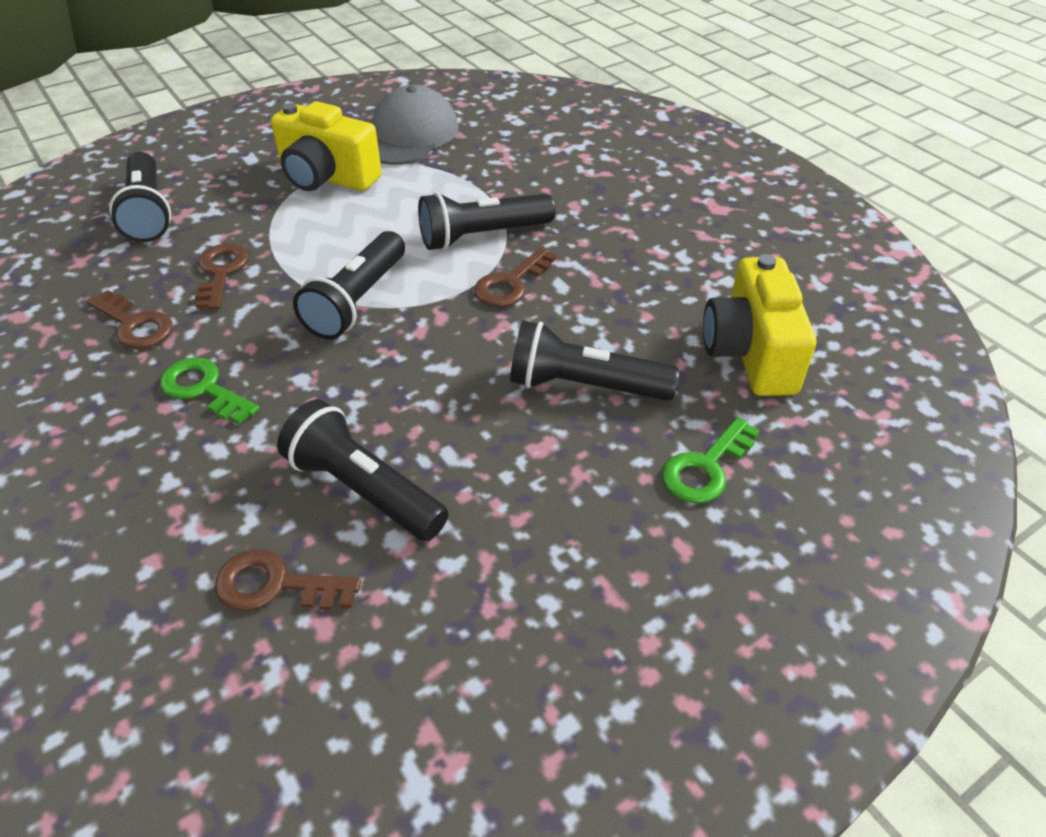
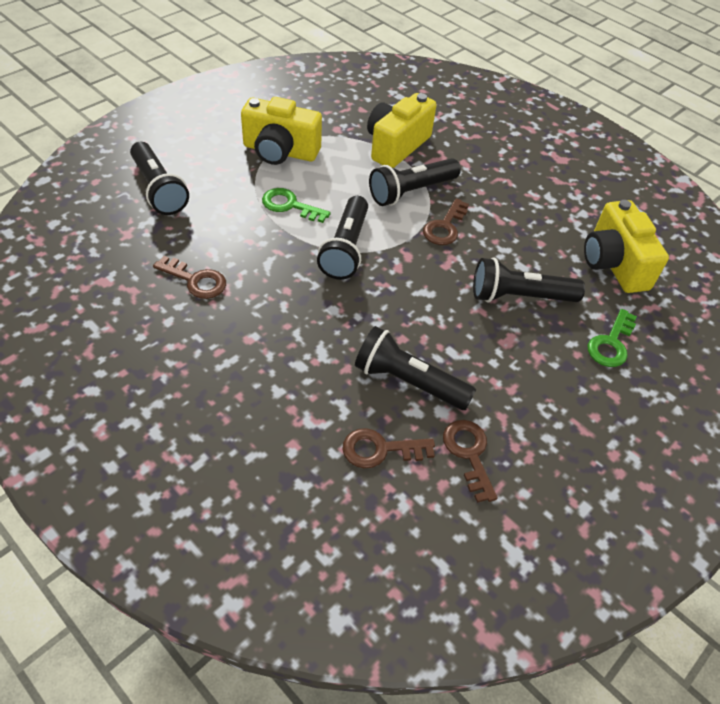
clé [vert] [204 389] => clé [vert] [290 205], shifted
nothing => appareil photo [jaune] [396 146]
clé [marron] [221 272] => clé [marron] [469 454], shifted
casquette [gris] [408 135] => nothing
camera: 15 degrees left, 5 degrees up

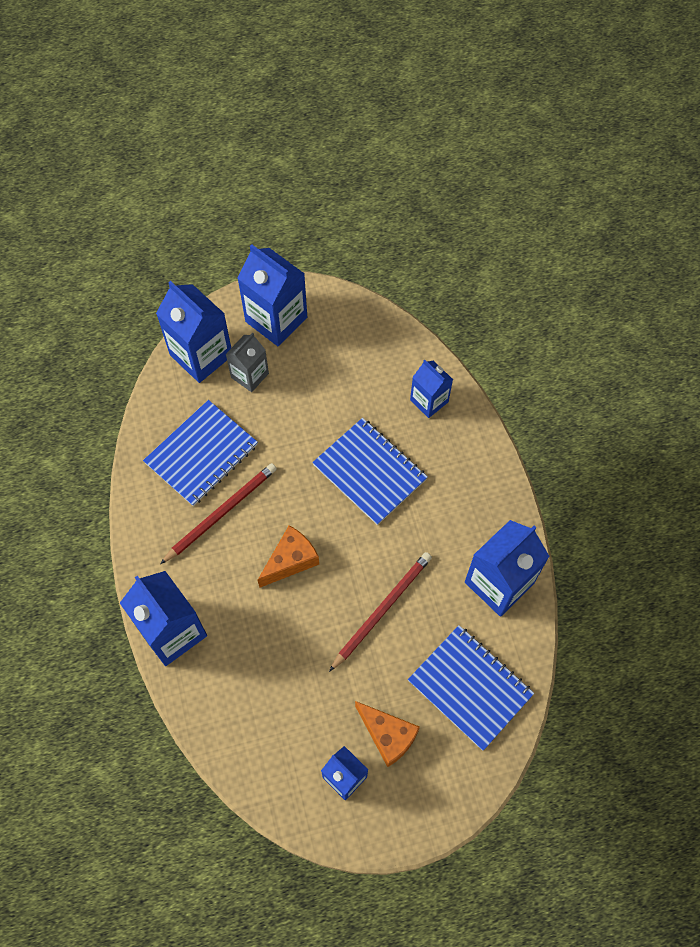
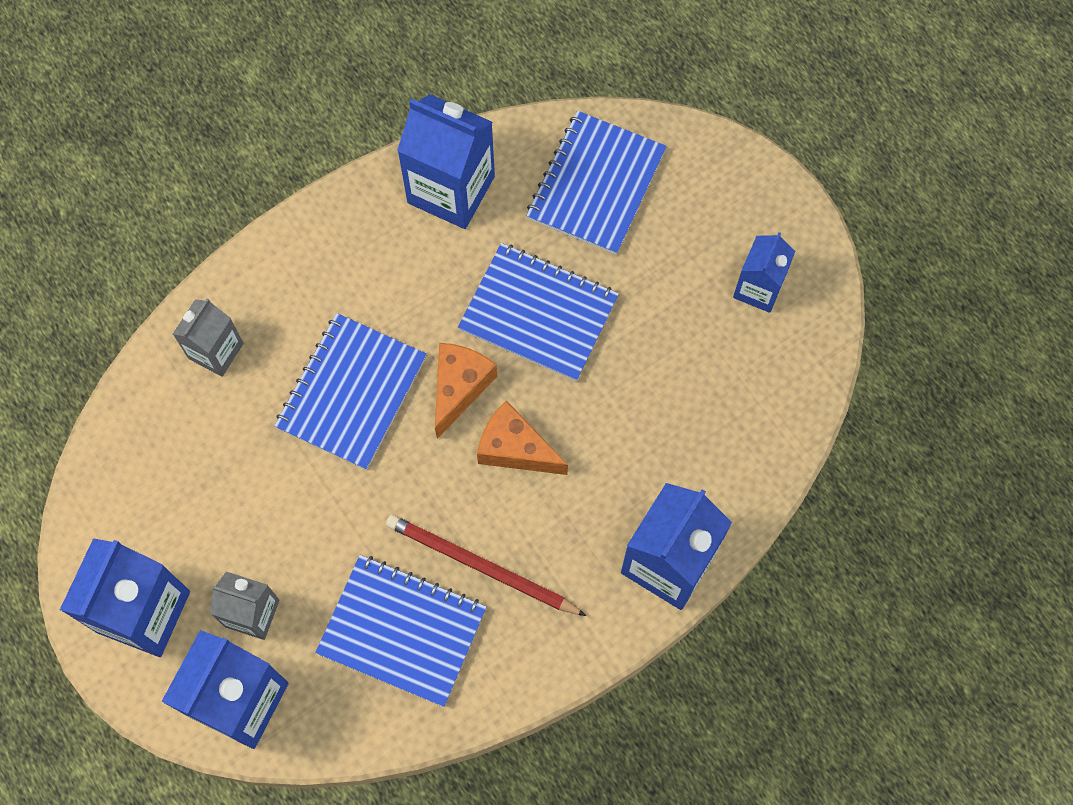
brique de lait [bleu] [429 401] => brique de lait [gris] [216 351]
fromage [orange] [388 735] => fromage [orange] [459 388], shifted
crayon [rouge] [382 610] => carnet [bleu] [538 314]
camera: 110 degrees left, 5 degrees up

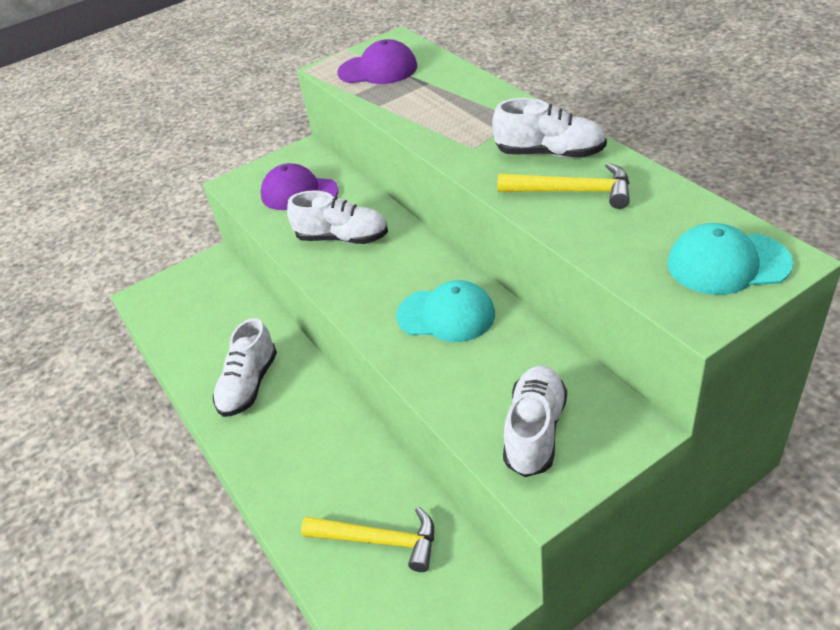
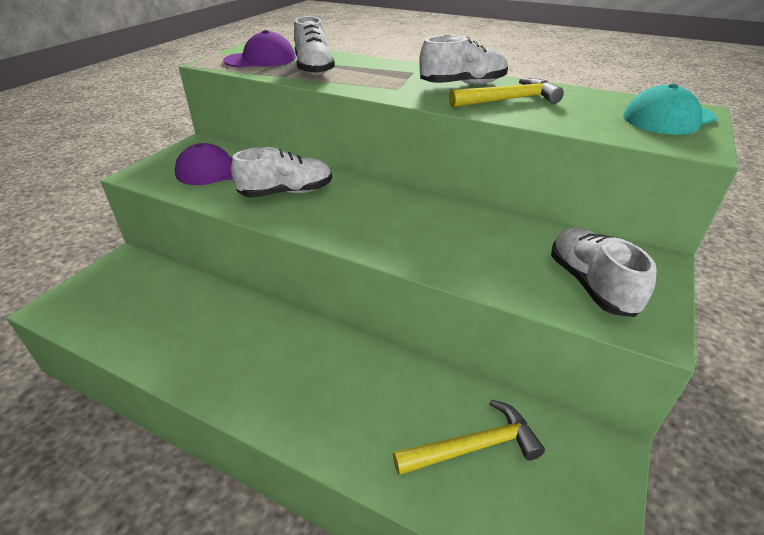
chaussure [blanc] [249 384] => chaussure [blanc] [314 69], shifted
casquette [turquoise] [446 315] => nothing
camera: 35 degrees left, 5 degrees down

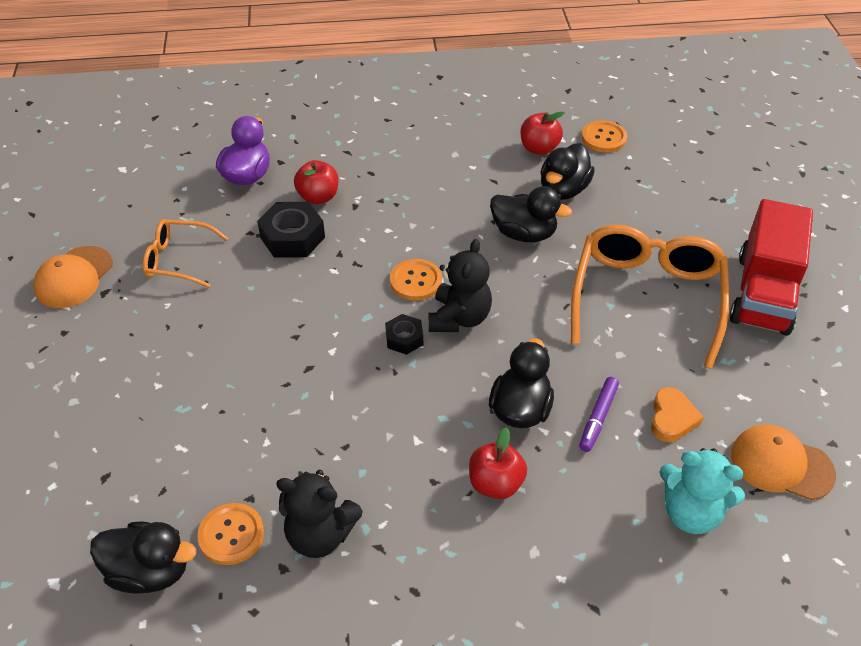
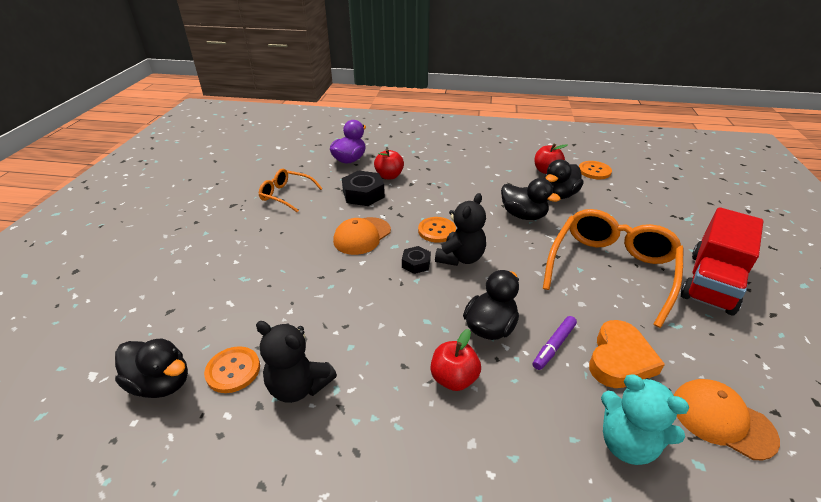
casquette [orange] [74 277] => casquette [orange] [362 236], shifted
cœur [orange] [672 418] => cœur [orange] [619 359], x1.50
camera: 15 degrees right, 10 degrees down

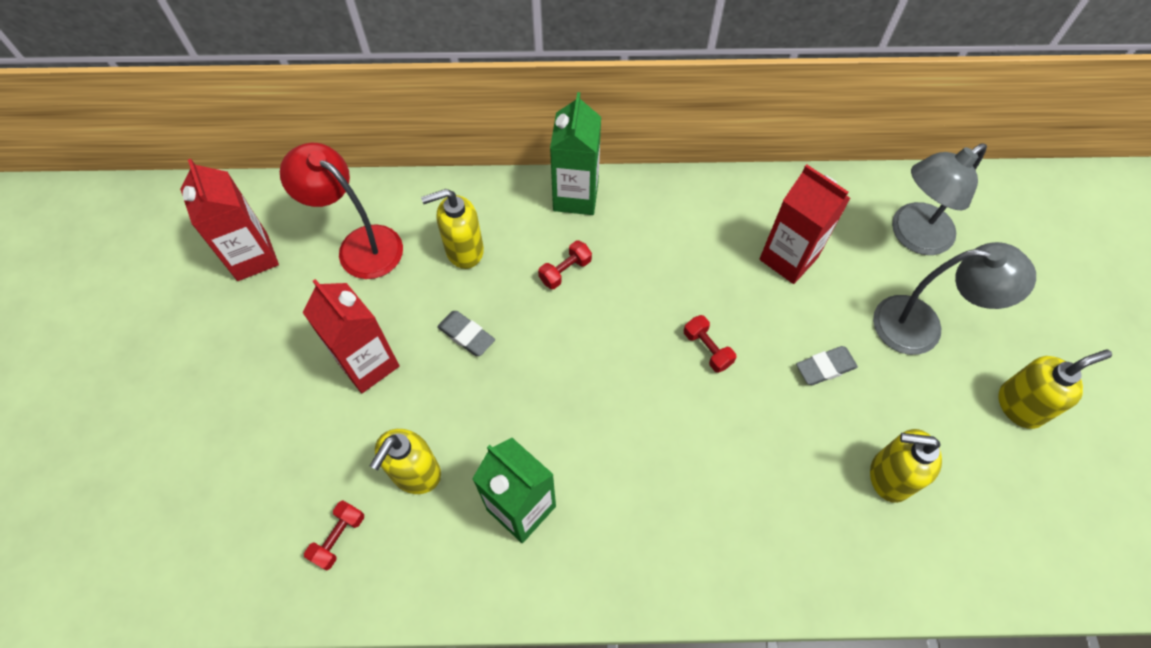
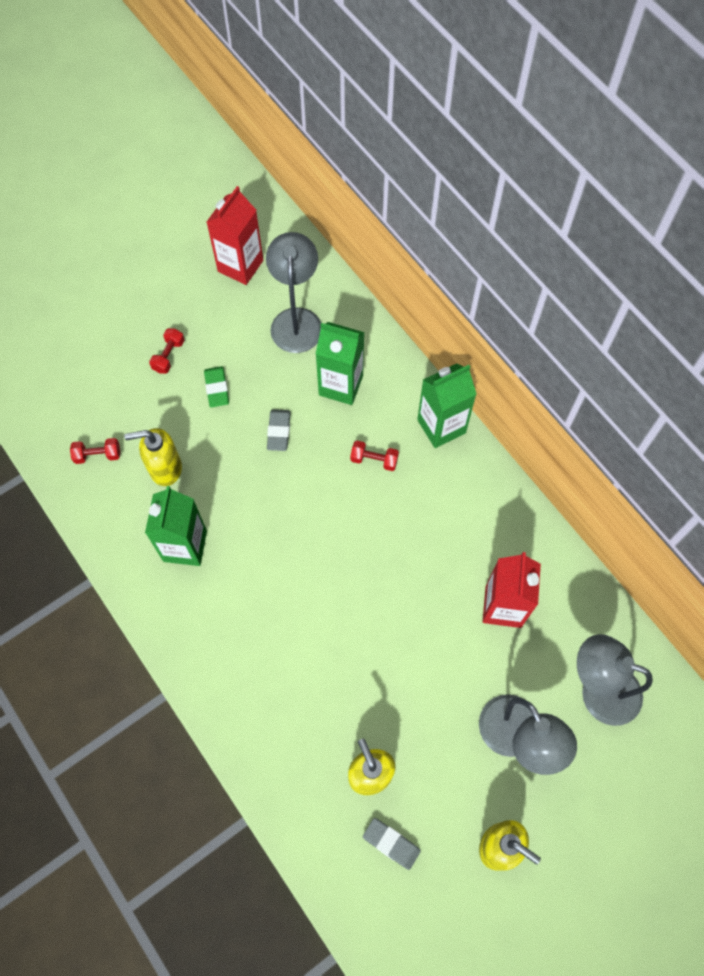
haltère [rouge] [707 349] => haltère [rouge] [168 356], shifted
brique de lait [rouge] [368 364] => gomme [vert] [217 388]
lampe [rouge] [360 245] => lampe [gris] [296 320]
distributeur de savon [jaune] [464 250] => brique de lait [vert] [341 385]
gomme [gris] [825 367] => gomme [gris] [391 843], shifted
camera: 55 degrees right, 5 degrees up

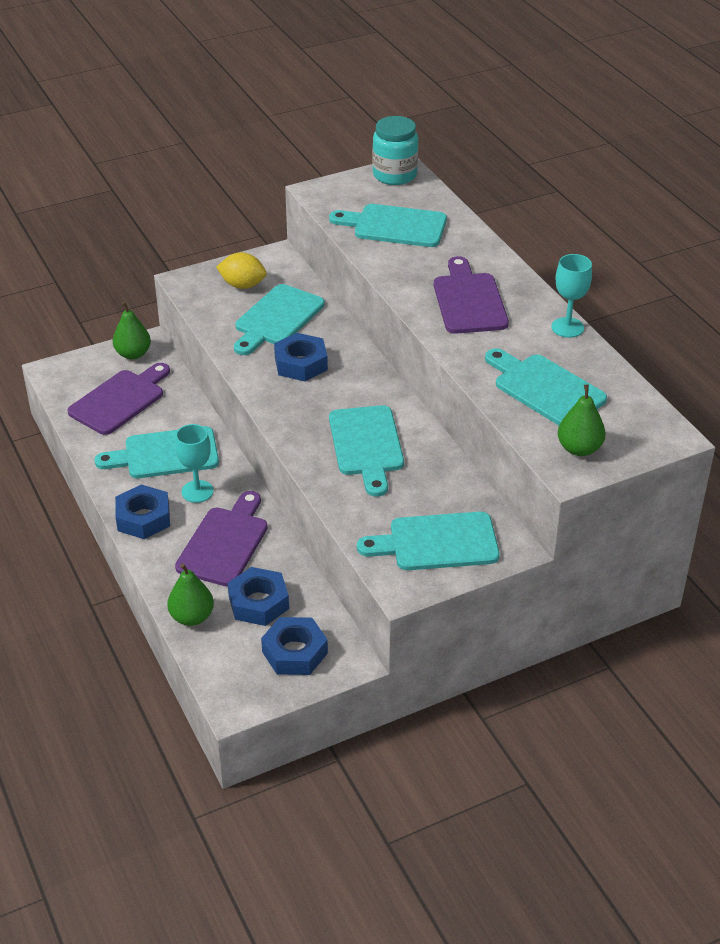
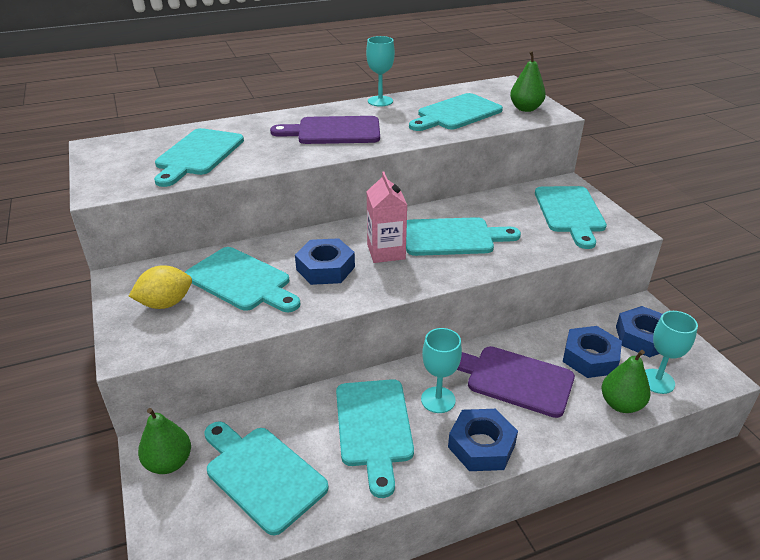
citron [jaune] [242 285] => citron [jaune] [165 303], 45 degrees clockwise
planche à découper [violet] [120 400] => planche à découper [turquoise] [262 474]
nothing => brique de lait [rose] [386 252]
nothing => verre à pied [turquoise] [657 381]
bocal [turquoise] [394 175] => nothing
camera: 85 degrees left, 5 degrees down

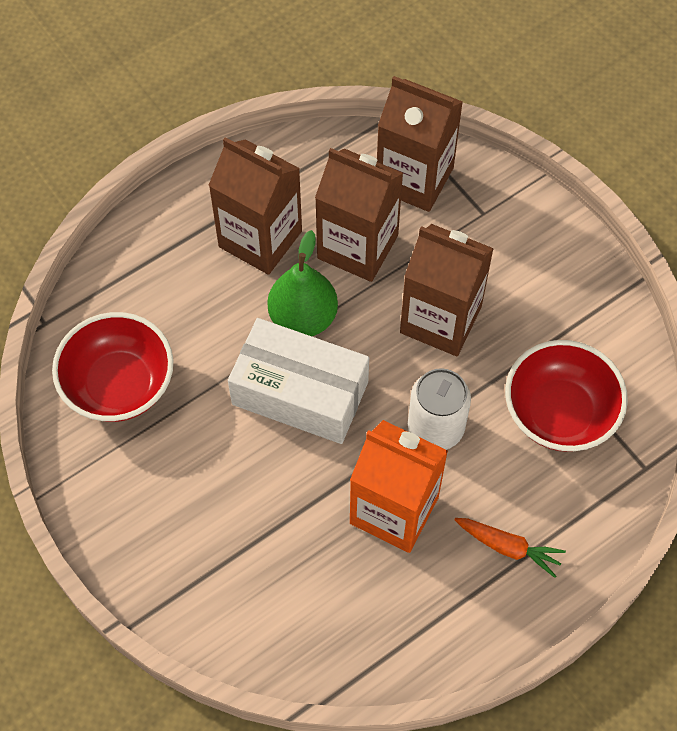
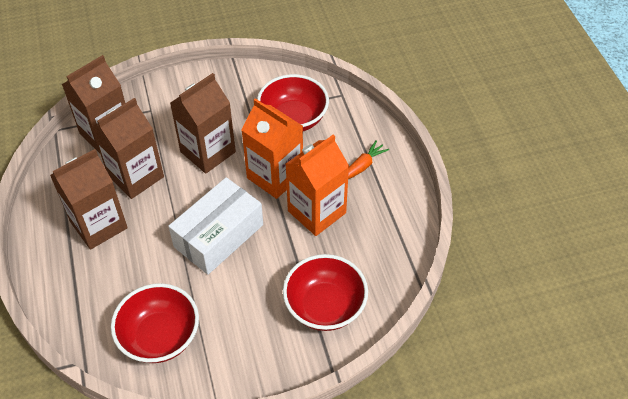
canette [blanc] [435 428] => brique de lait [orange] [275 176]
nothing => bol [rouge] [325 306]
poire [vert] [303 318] => nothing
camera: 70 degrees left, 10 degrees down

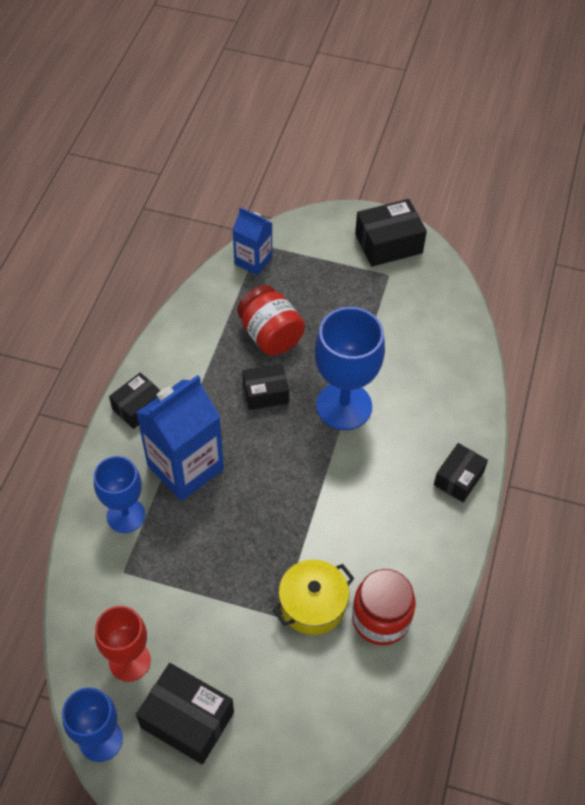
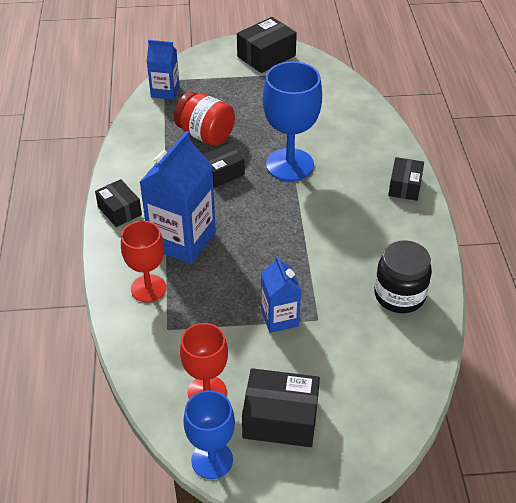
boîte [noir] [138 407] => boîte [noir] [119 211], 60 degrees counterclockwise
verre à pied [bleu] [126 515] => verre à pied [rouge] [148 288]
nothing => brique de lait [bleu] [279 318]
bocal [rouge] [381 619] => bocal [noir] [399 295]
marmite [jaune] [313 605] => nothing
camera: 20 degrees left, 10 degrees down

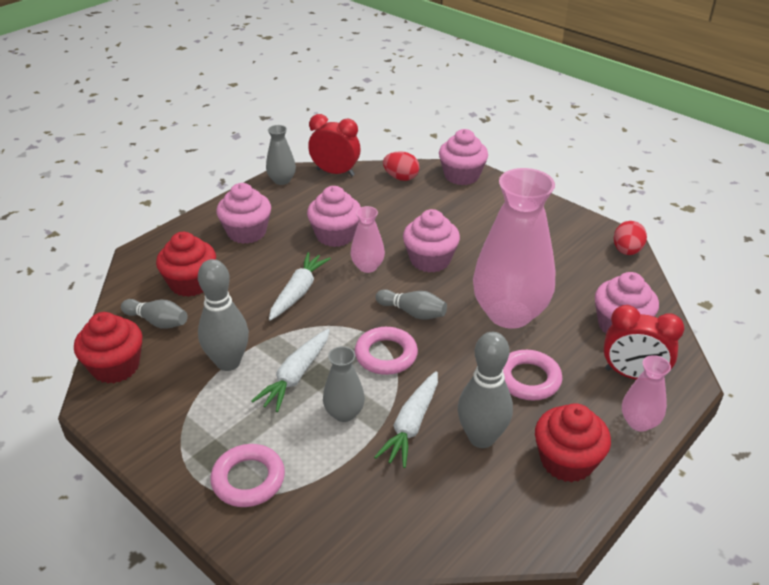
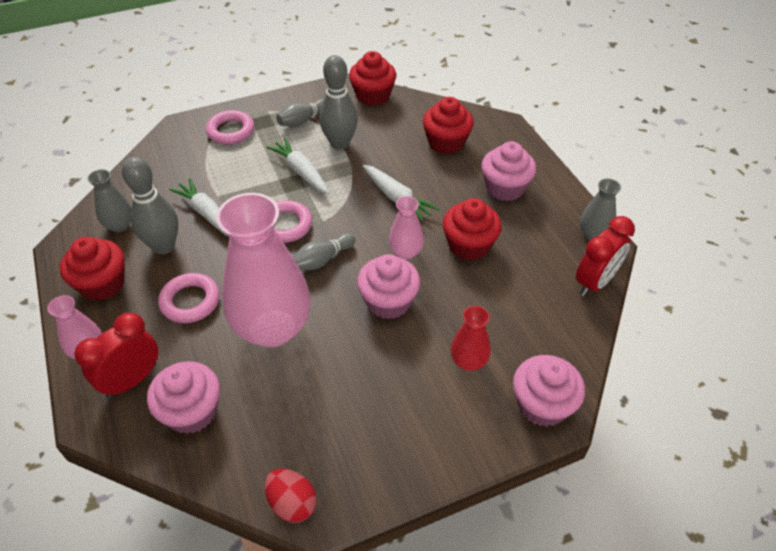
vase [gris] [344 413] => vase [gris] [119 225], shifted
quille [gris] [158 322] => quille [gris] [302 120], shifted
muffin [rose] [335 235] => muffin [rouge] [469 245]
nothing => vase [rouge] [468 361]
œuf [rouge] [401 178] => nothing
camera: 115 degrees right, 10 degrees up

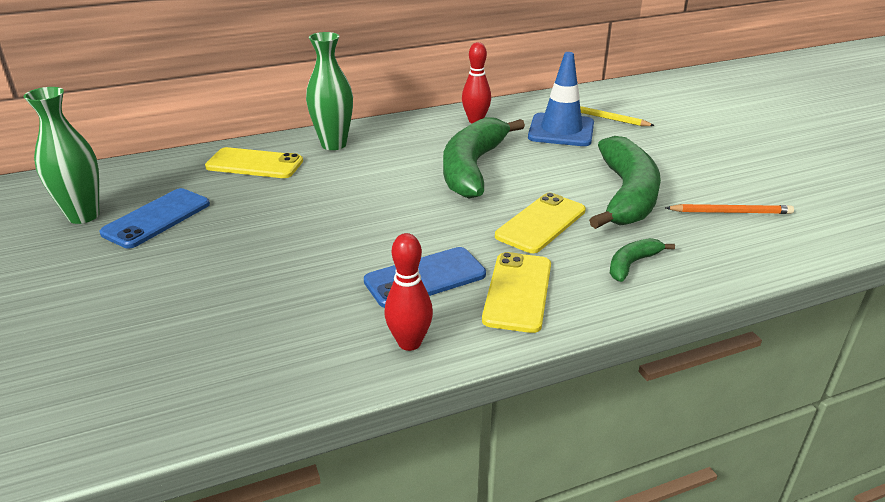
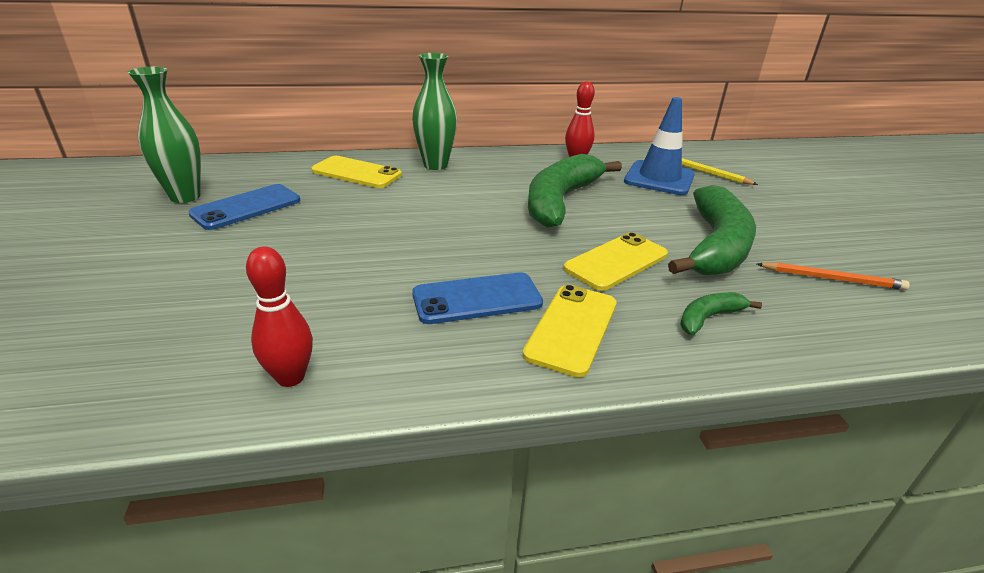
quille [rouge] [409 343] => quille [rouge] [290 377], shifted
camera: 10 degrees right, 0 degrees up

